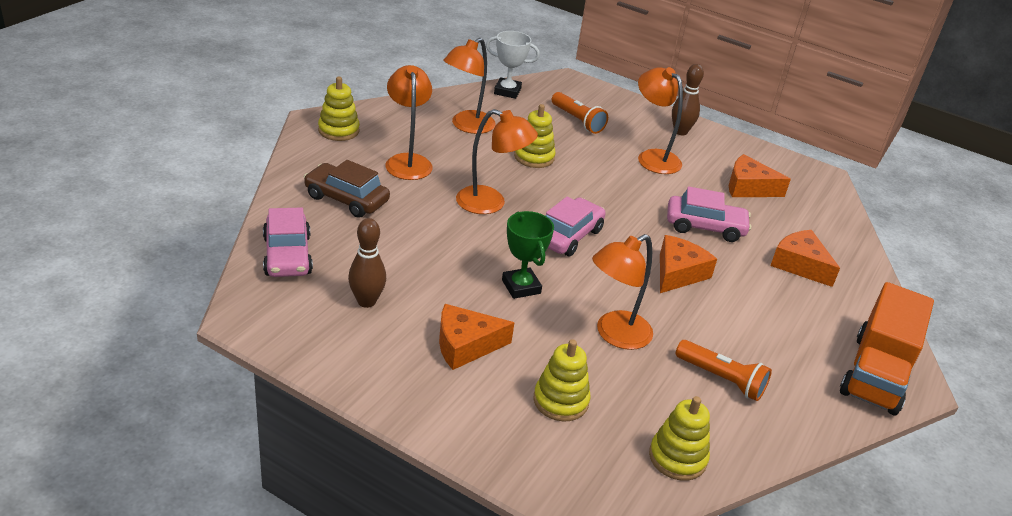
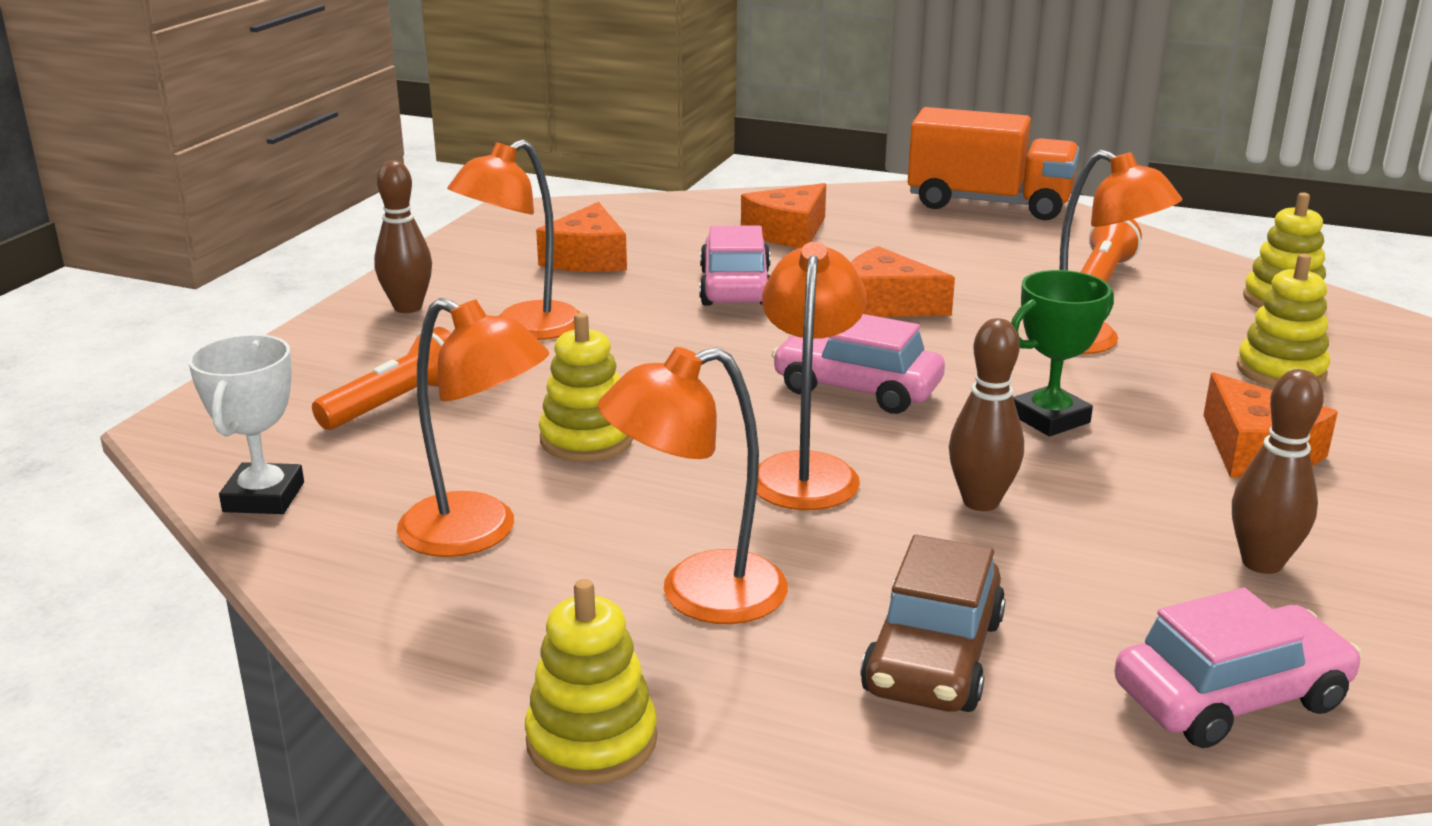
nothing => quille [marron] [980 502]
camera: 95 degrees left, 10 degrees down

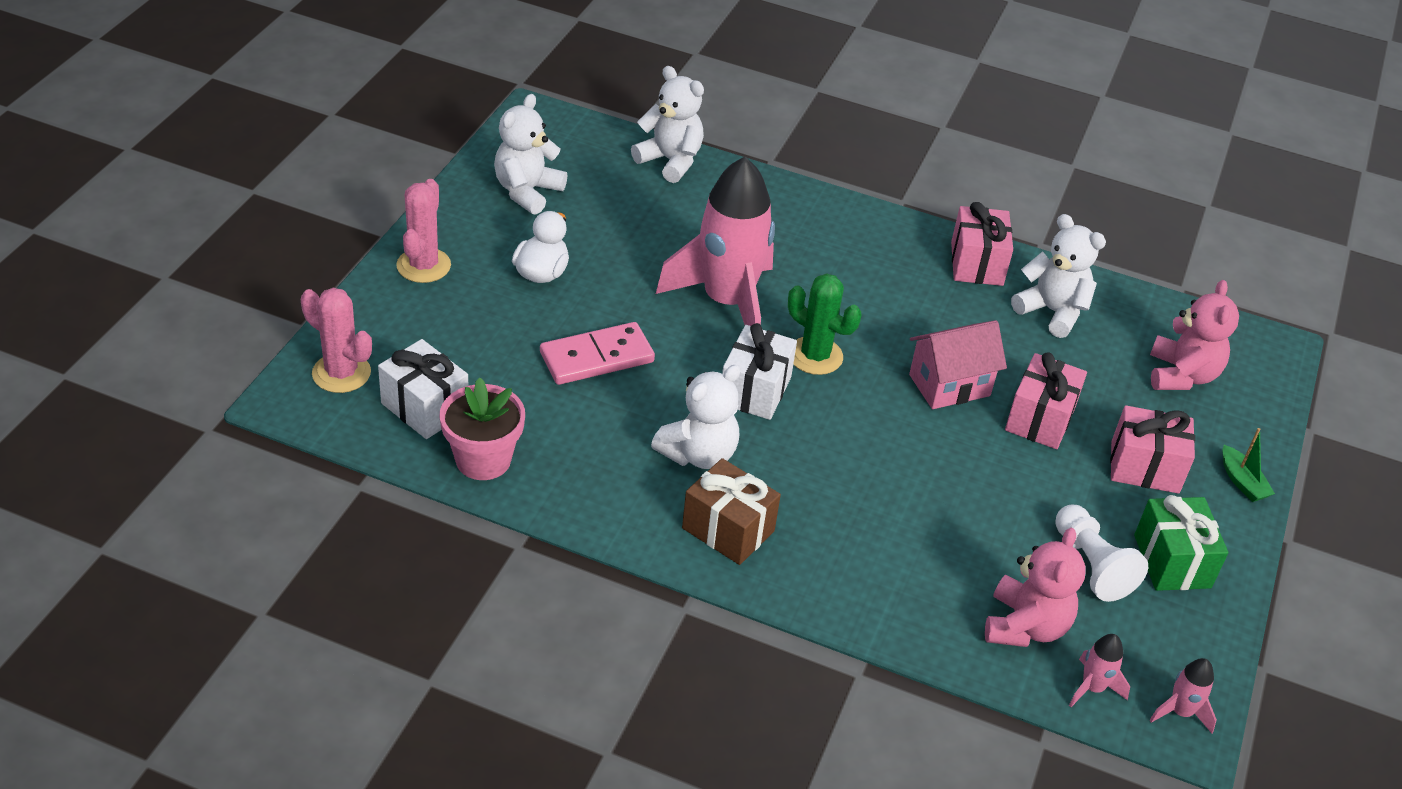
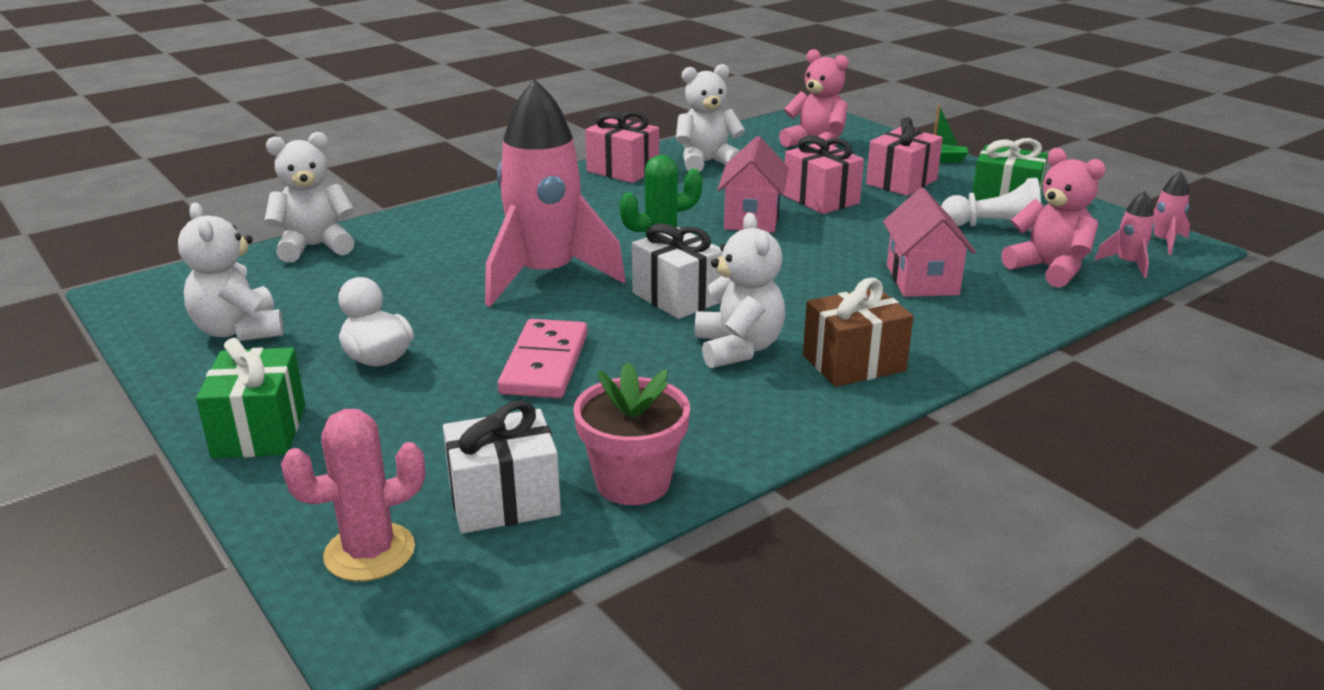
cactus [rose] [423 265] => cadeau [vert] [259 431]
nothing => maison [rose] [922 280]
camera: 55 degrees left, 15 degrees down

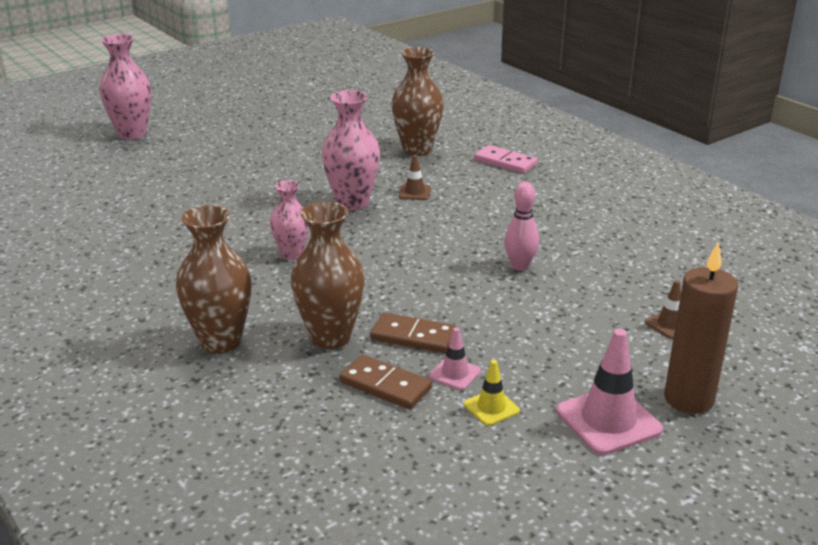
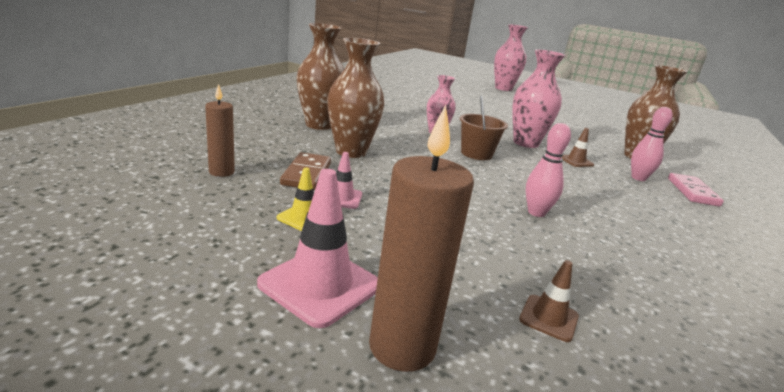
nothing => bougie [marron] [221 172]
nothing => seau [marron] [476 154]
nothing => quille [rose] [638 178]
domino [marron] [413 336] => nothing
camera: 60 degrees right, 5 degrees down

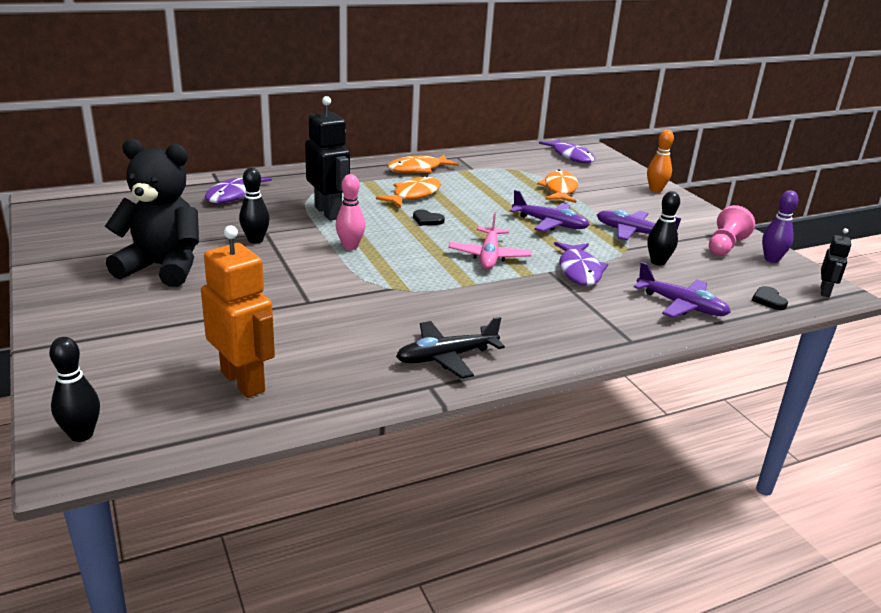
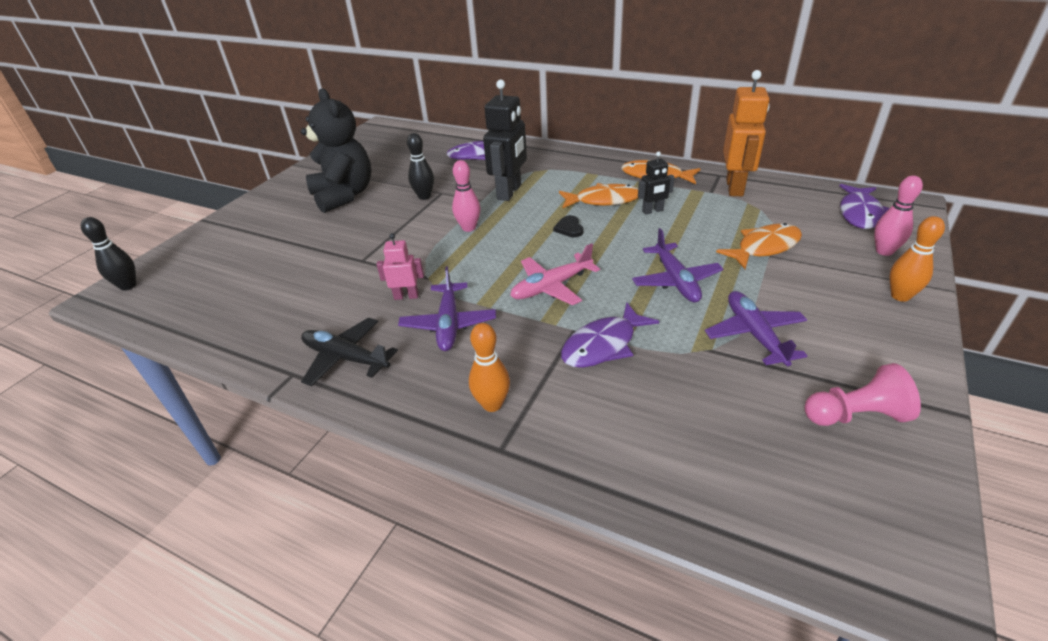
nothing => robot [rose] [406 296]
avion [violet] [681 305] => avion [violet] [449 324], shifted
nothing => quille [orange] [492 404]
robot [noir] [825 292] => robot [noir] [652 211], shifted
robot [orange] [243 381] => robot [orange] [735 187], shifted
nothing => quille [rose] [884 251]
quille [noir] [658 262] => nothing
cœur [noir] [768 300] => nothing
quille [violet] [771 259] => nothing
camera: 55 degrees right, 10 degrees up

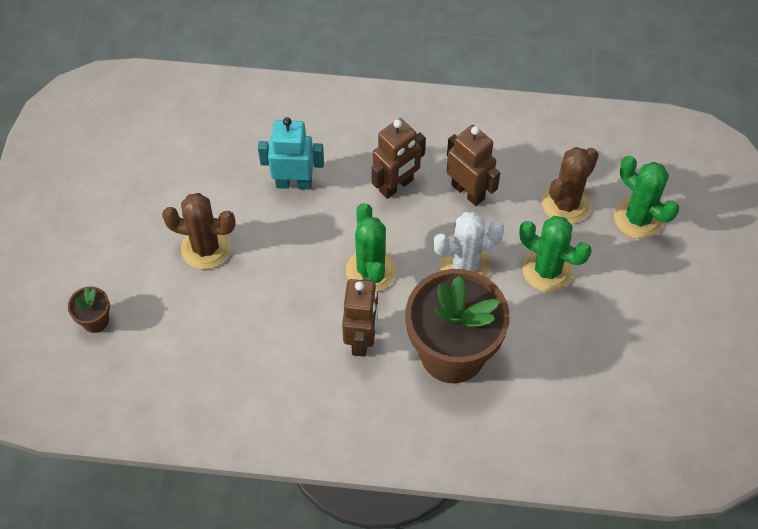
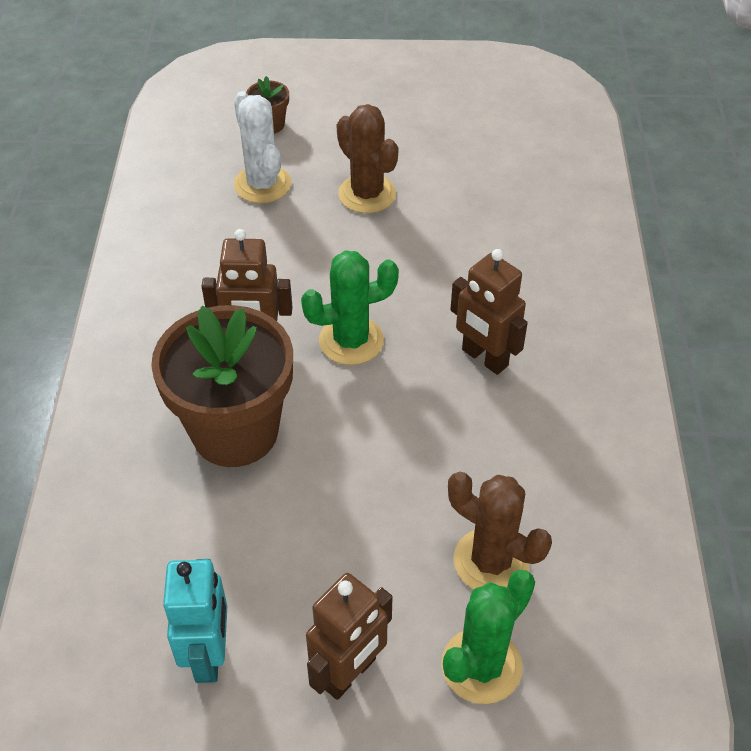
robot [turquoise] [294 183] => robot [turquoise] [209 655], shifted
cactus [blanc] [465 266] => cactus [blanc] [262 184], shifted
robot [marron] [468 191] => robot [marron] [349 673], shifted
cactus [marron] [206 248] => cactus [marron] [367 194], 45 degrees counterclockwise
cactus [vert] [547 270] => nothing
camera: 85 degrees right, 10 degrees down

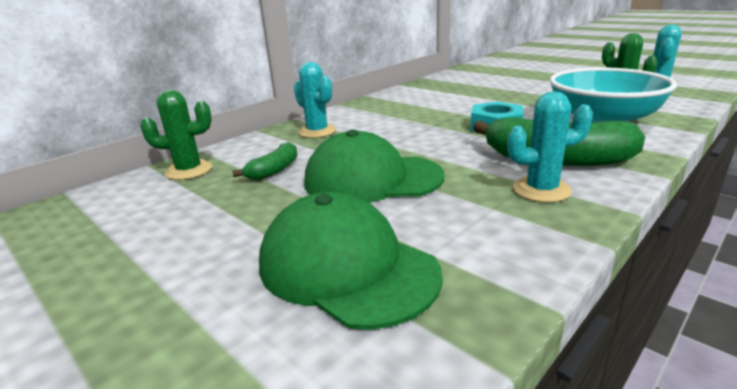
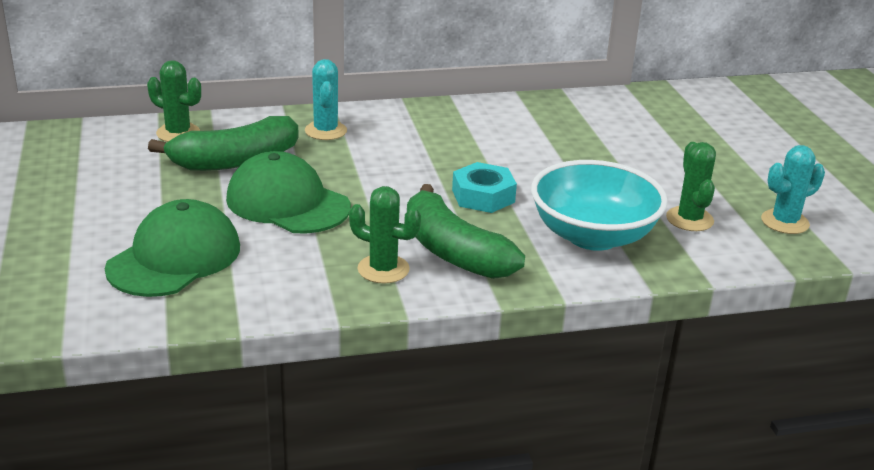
casquette [vert] [346 267] => casquette [vert] [174 257], 45 degrees clockwise
banane [vert] [274 170] => banane [vert] [235 161], x1.96
cactus [turquoise] [541 190] => cactus [vert] [383 269]
camera: 30 degrees right, 5 degrees up

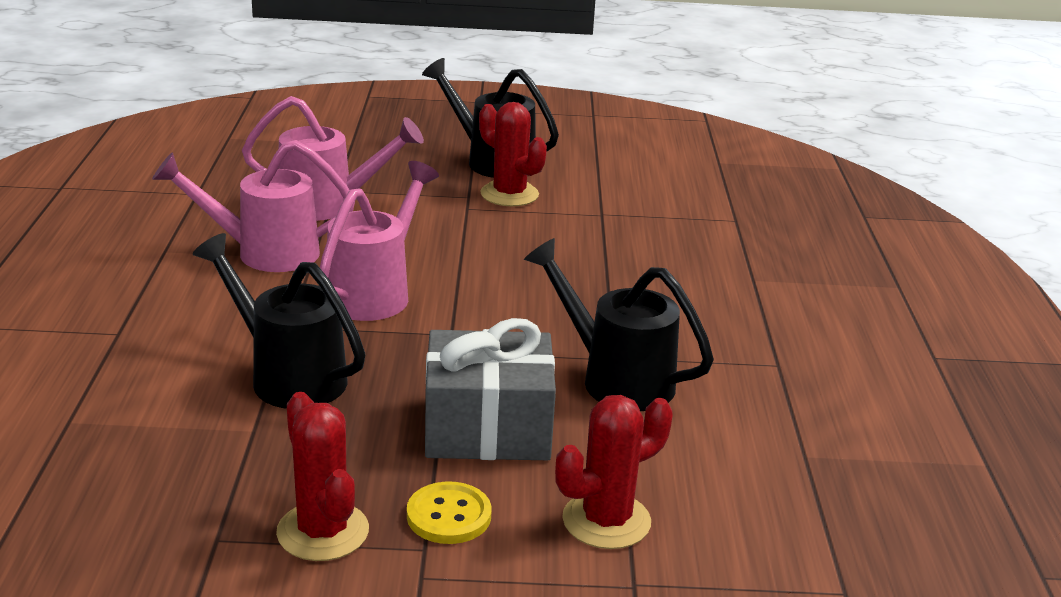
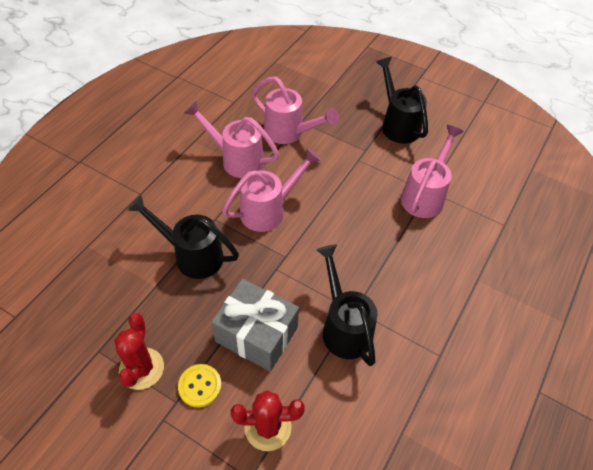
arrosoir [noir] [288 376] => arrosoir [noir] [192 255], 45 degrees counterclockwise
nothing => arrosoir [rose] [425 195]
cactus [rouge] [509 194] => nothing
camera: 30 degrees right, 25 degrees up

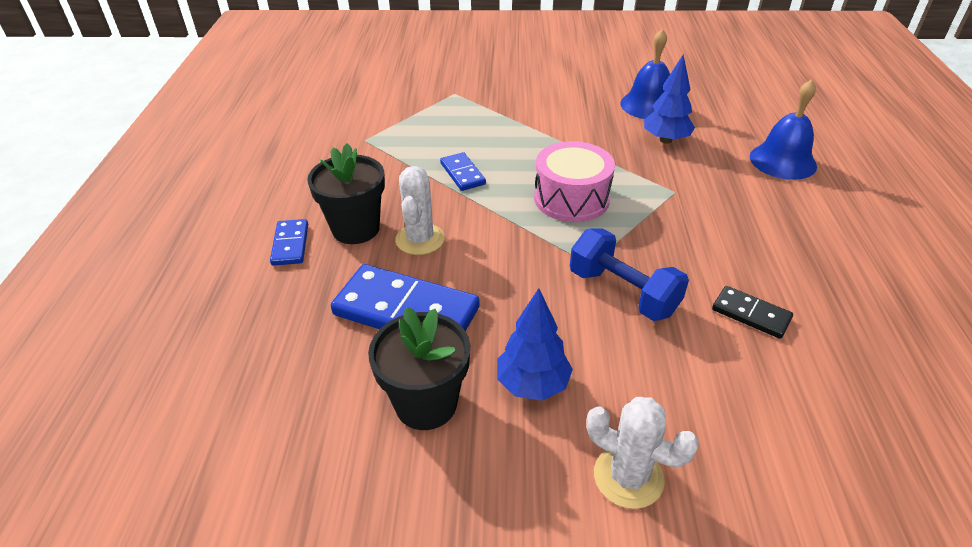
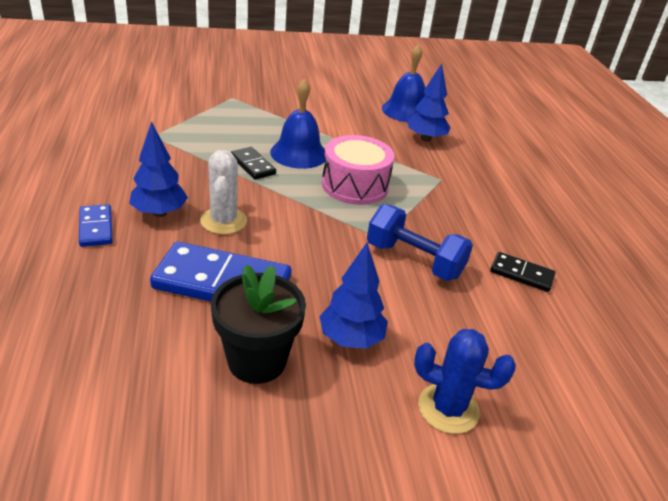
pot de fleurs [noir] [356 229] => arbre [bleu] [159 213]
domino [bleu] [462 174] => domino [noir] [252 165]
cloche [bleu] [782 161] => cloche [bleu] [299 153], shifted
cactus [blanc] [628 477] => cactus [bleu] [448 408]
camera: 15 degrees left, 5 degrees down

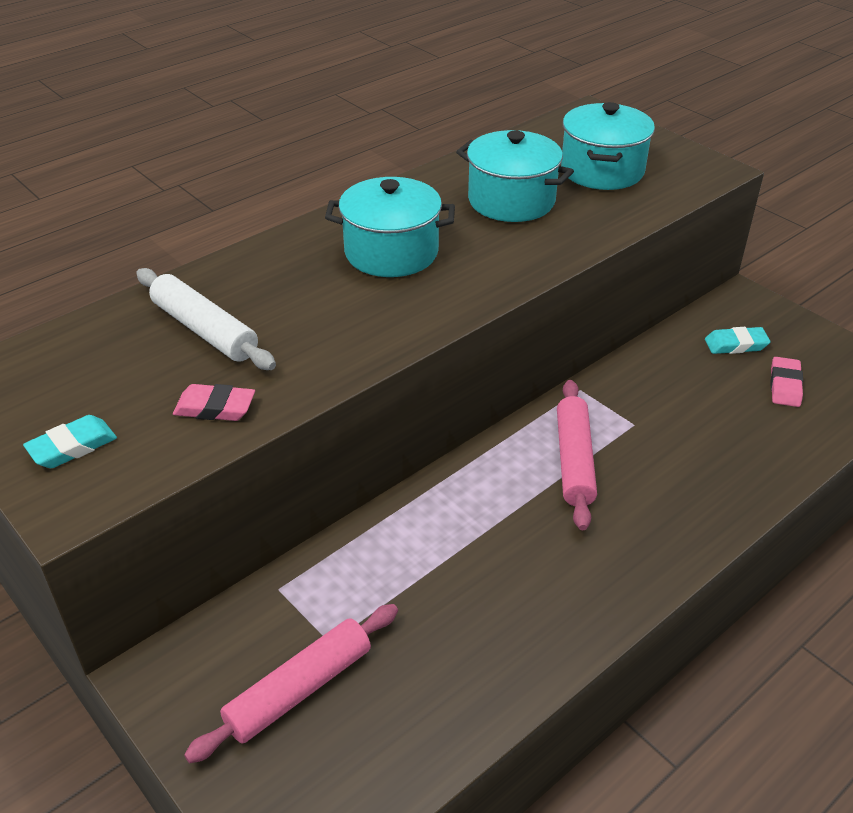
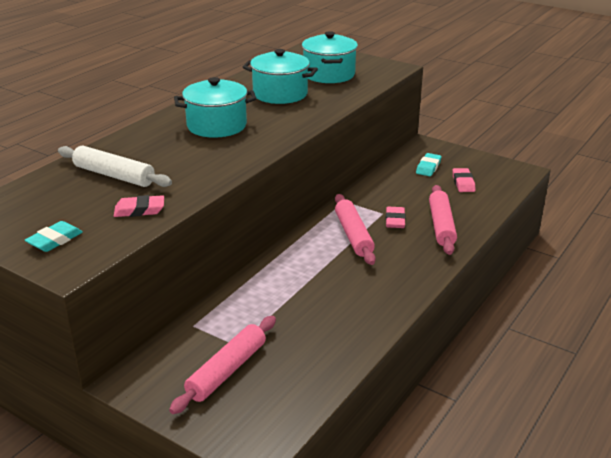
nothing => gomme [rose] [395 220]
gomme [turquoise] [736 344] => gomme [turquoise] [428 167], 45 degrees counterclockwise
nothing => rouleau à pâtisserie [rose] [441 226]
camera: 15 degrees left, 10 degrees down

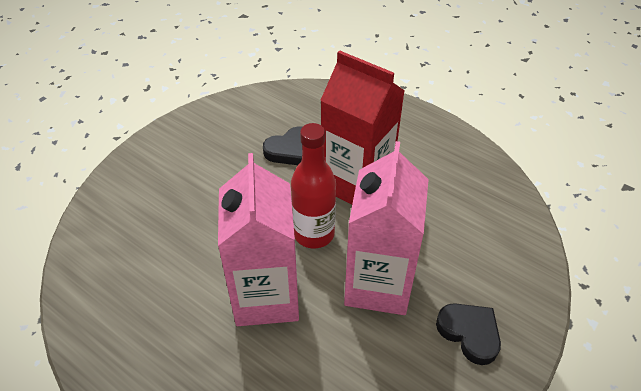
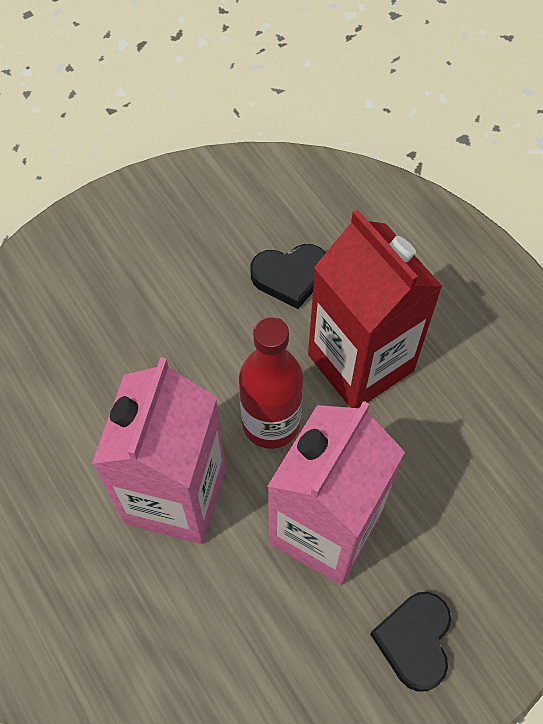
cœur [noir] [469 333] => cœur [noir] [414 641], 150 degrees counterclockwise
camera: 20 degrees right, 15 degrees up

